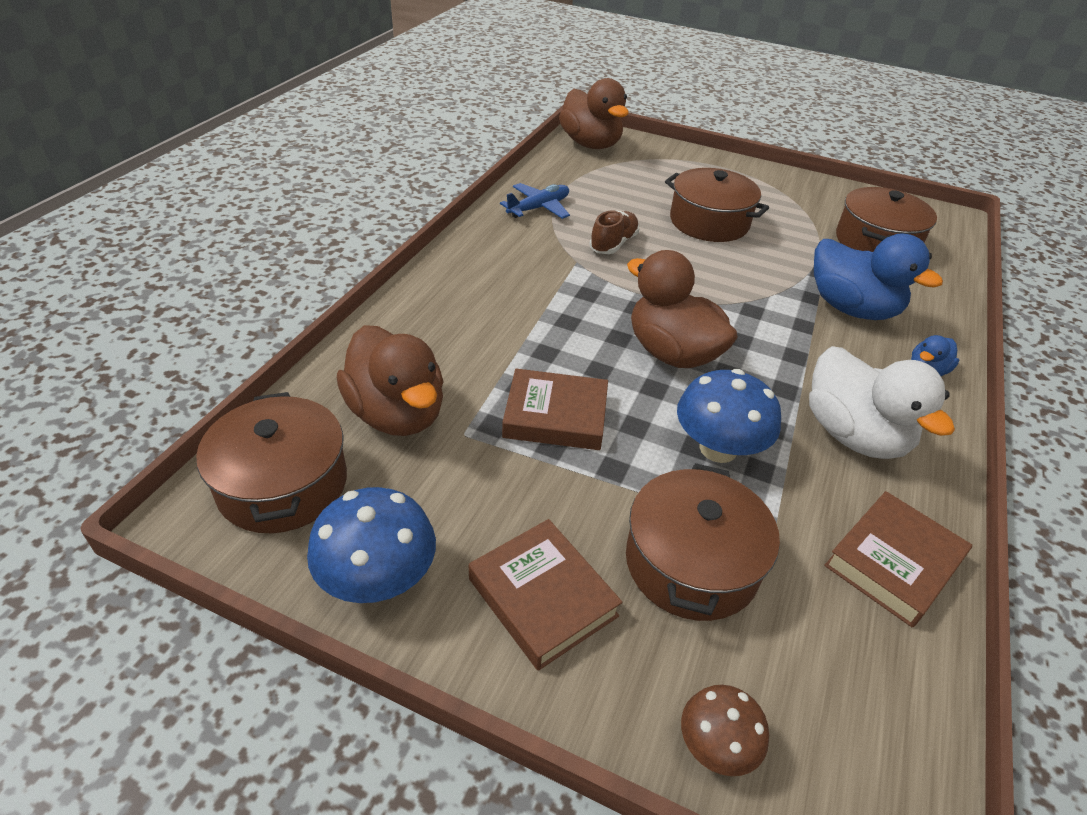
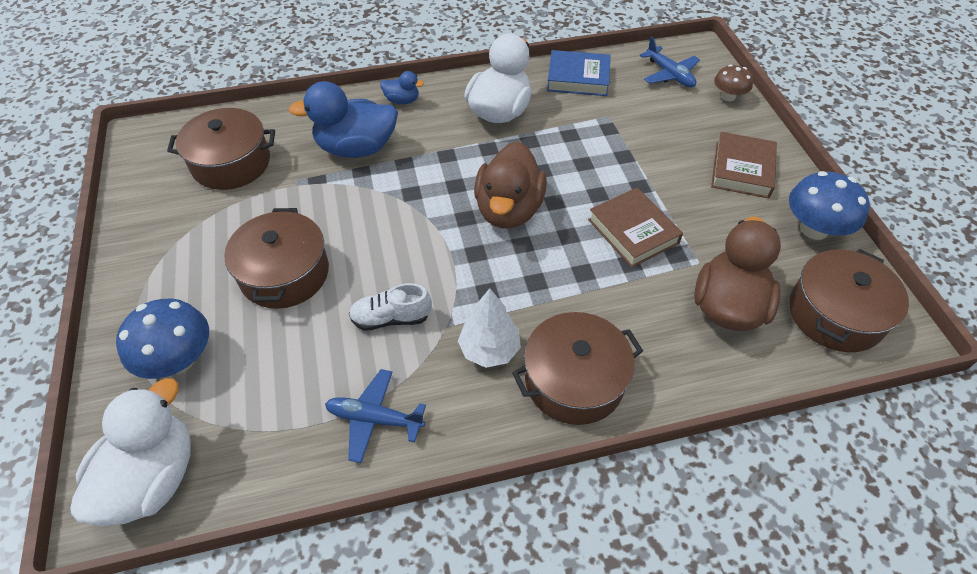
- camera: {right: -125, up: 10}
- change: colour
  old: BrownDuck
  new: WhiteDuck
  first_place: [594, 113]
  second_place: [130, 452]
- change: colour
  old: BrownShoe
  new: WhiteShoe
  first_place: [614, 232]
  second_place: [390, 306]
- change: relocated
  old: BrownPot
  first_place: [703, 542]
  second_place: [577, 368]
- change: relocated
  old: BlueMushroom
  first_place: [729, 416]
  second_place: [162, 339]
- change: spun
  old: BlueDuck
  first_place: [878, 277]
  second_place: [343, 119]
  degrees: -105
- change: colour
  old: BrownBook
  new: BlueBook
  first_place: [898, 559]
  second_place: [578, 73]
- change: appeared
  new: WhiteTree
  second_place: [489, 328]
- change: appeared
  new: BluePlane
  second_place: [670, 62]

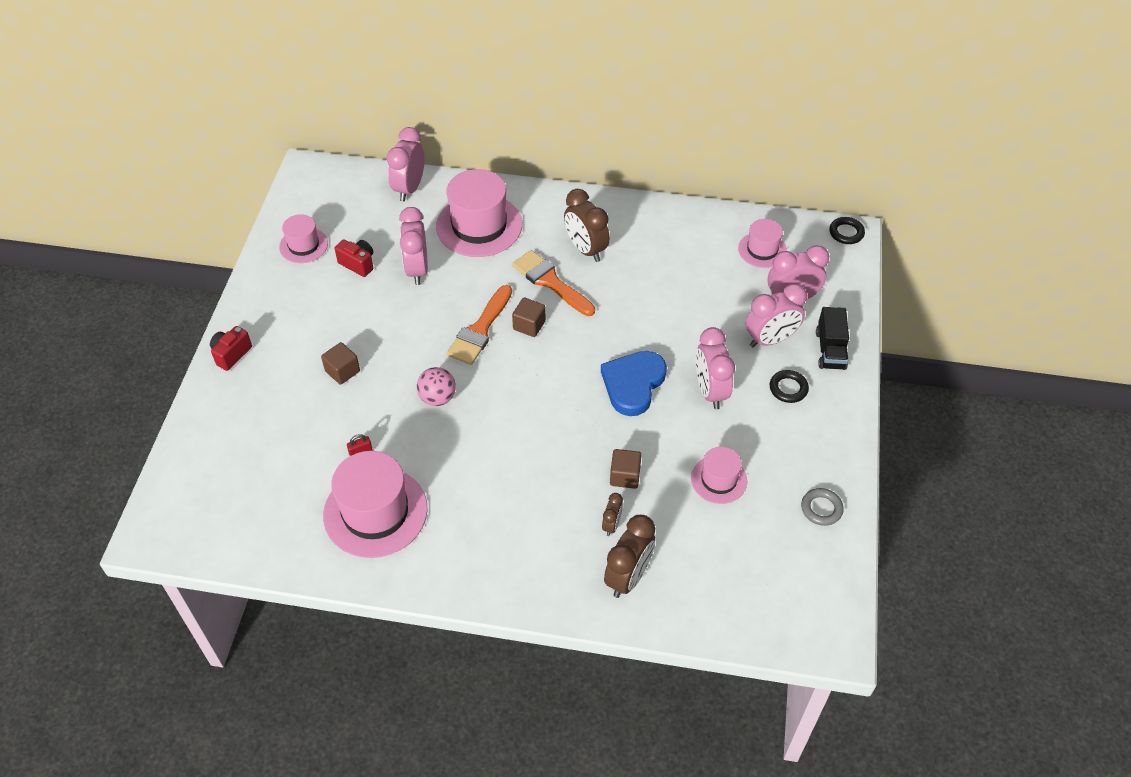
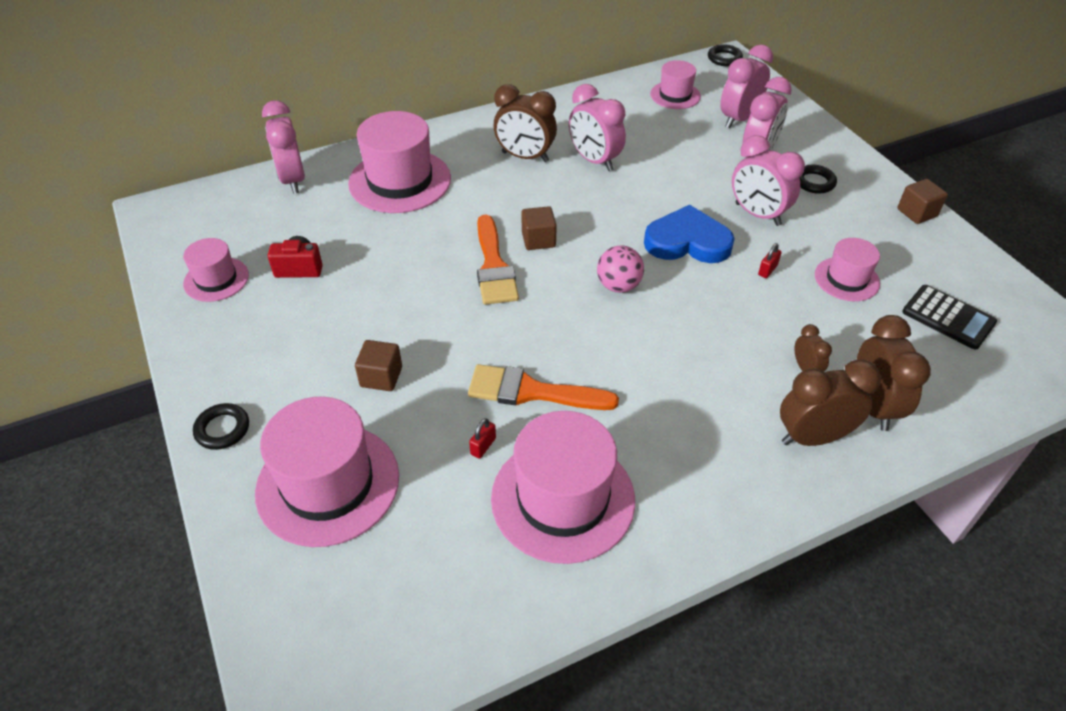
- camera: {right: -35, up: -5}
- change: exchanged
  old: RedCamera
  new: BlackRing
  first_place: [231, 348]
  second_place: [221, 426]
- change: relocated
  old: PinkClock
  first_place: [413, 246]
  second_place: [597, 127]
- change: relocated
  old: PinkBall
  first_place: [436, 386]
  second_place: [620, 269]
- change: relocated
  old: OrangeBrush
  first_place: [553, 283]
  second_place: [543, 387]
- change: spun
  old: BlueHeart
  first_place: [634, 383]
  second_place: [689, 234]
  degrees: 105
- change: relocated
  old: BrownCube
  first_place: [626, 469]
  second_place: [922, 201]
- change: missing
  old: GreyRing
  first_place: [822, 507]
- change: missing
  old: BlackTruck
  first_place: [832, 338]
- change: appeared
  new: PinkHat
  second_place: [327, 472]
- change: appeared
  new: RedPadlock
  second_place: [770, 260]
- change: appeared
  new: BrownClock
  second_place: [830, 402]
- change: appeared
  new: BlackCalculator
  second_place: [949, 317]

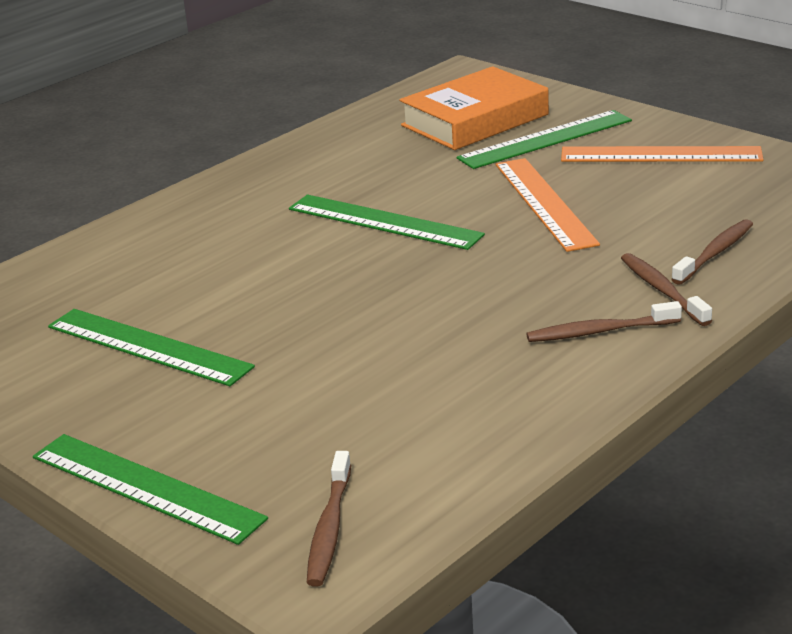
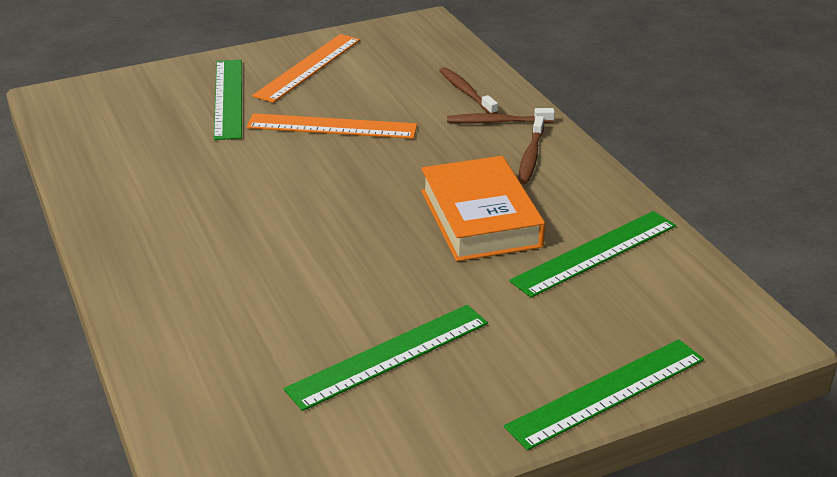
- camera: {right: -70, up: 5}
- change: relocated
  old: GreenRuler
  first_place: [387, 222]
  second_place: [592, 254]
- change: missing
  old: BrownToothbrush
  first_place: [329, 519]
- change: relocated
  old: OrangeBook
  first_place: [474, 108]
  second_place: [483, 208]

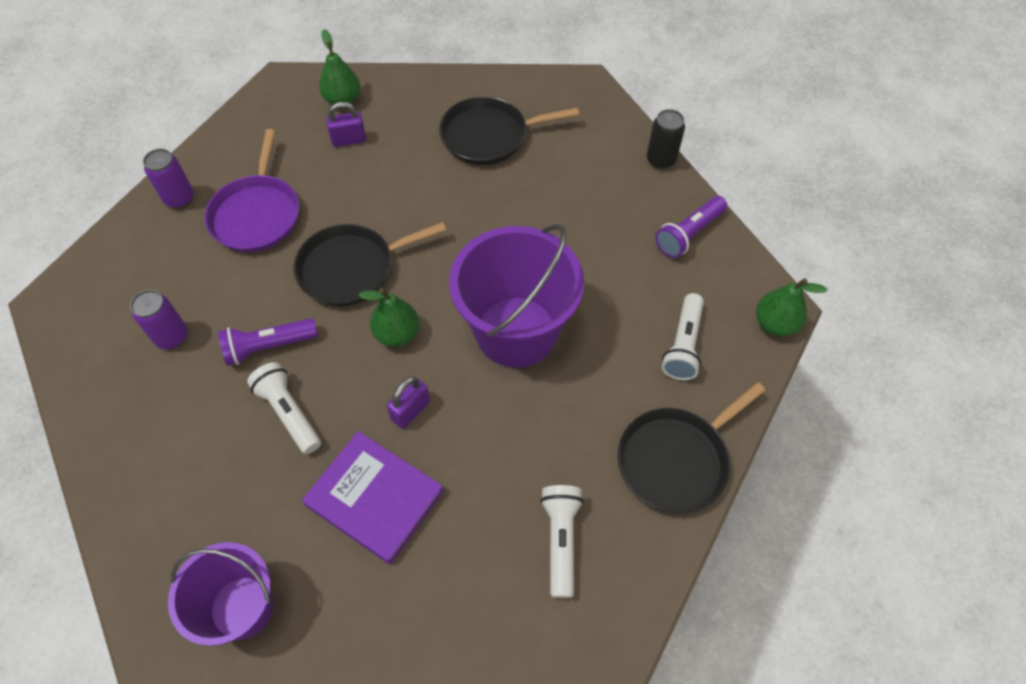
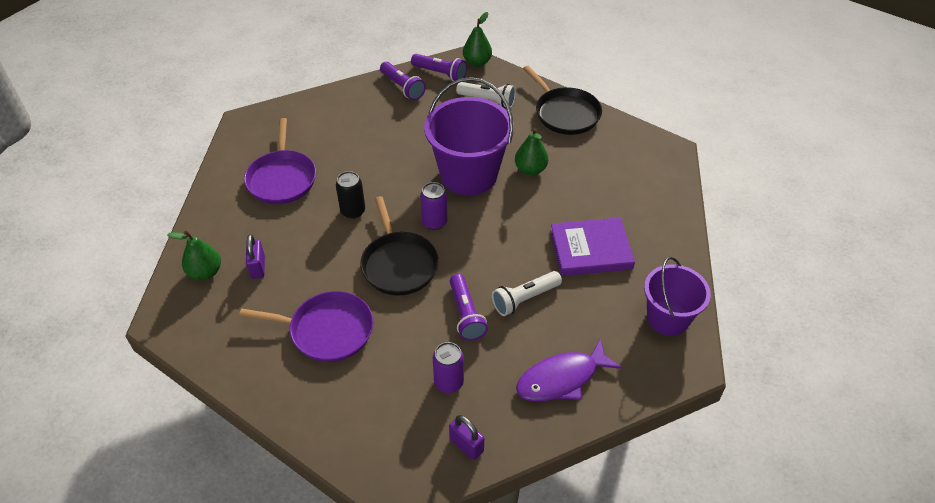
- camera: {right: -85, up: -10}
- change: relocated
  old: PurpleCan
  first_place: [168, 179]
  second_place: [433, 206]
- change: spun
  old: PurpleBook
  first_place: [373, 497]
  second_place: [592, 246]
  degrees: 45
- change: relocated
  old: GreenPear
  first_place: [388, 317]
  second_place: [531, 151]
- change: relocated
  old: PurplePadlock
  first_place: [408, 402]
  second_place: [466, 437]
- change: colour
  old: BlackPan
  new: PurplePan
  first_place: [509, 131]
  second_place: [280, 161]
- change: missing
  old: WhiteFlashlight
  first_place: [562, 541]
- change: relocated
  old: BlackCan
  first_place: [666, 139]
  second_place: [350, 195]
- change: appeared
  new: PurpleFlashlight
  second_place: [439, 68]
- change: appeared
  new: PurpleFish
  second_place: [569, 369]

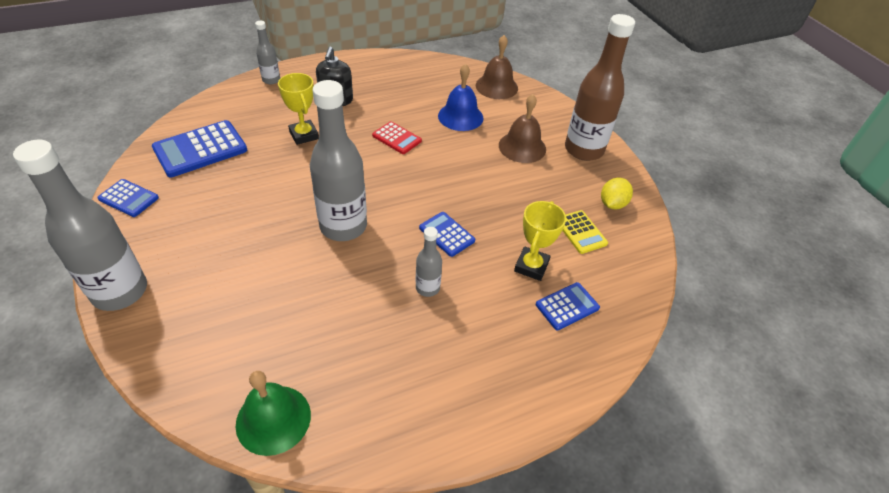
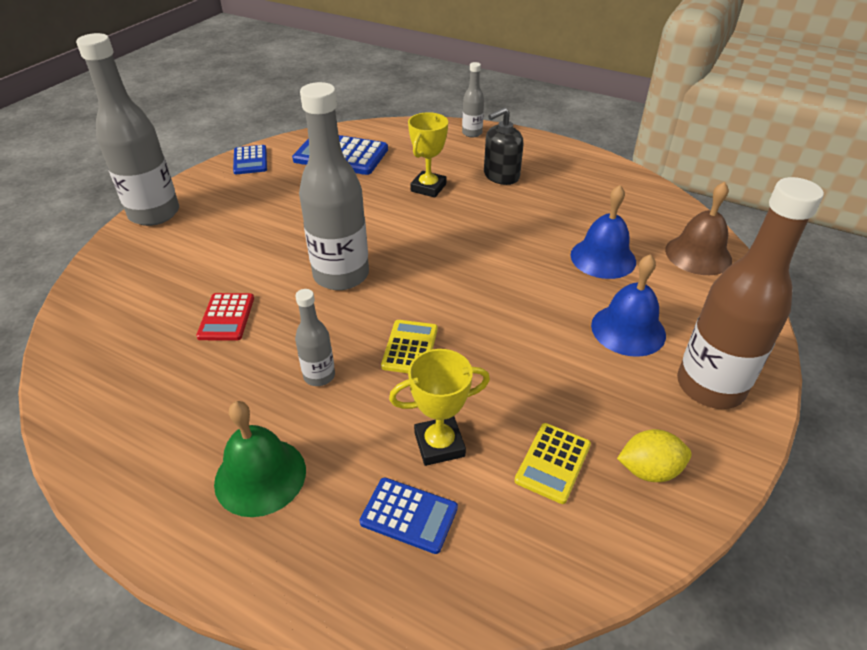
- camera: {right: 55, up: -5}
- change: relocated
  old: GreenBell
  first_place: [273, 413]
  second_place: [260, 459]
- change: relocated
  old: RedCalculator
  first_place: [397, 137]
  second_place: [225, 317]
- change: colour
  old: BlueCalculator
  new: YellowCalculator
  first_place: [447, 234]
  second_place: [409, 346]
- change: colour
  old: BrownBell
  new: BlueBell
  first_place: [522, 128]
  second_place: [628, 305]

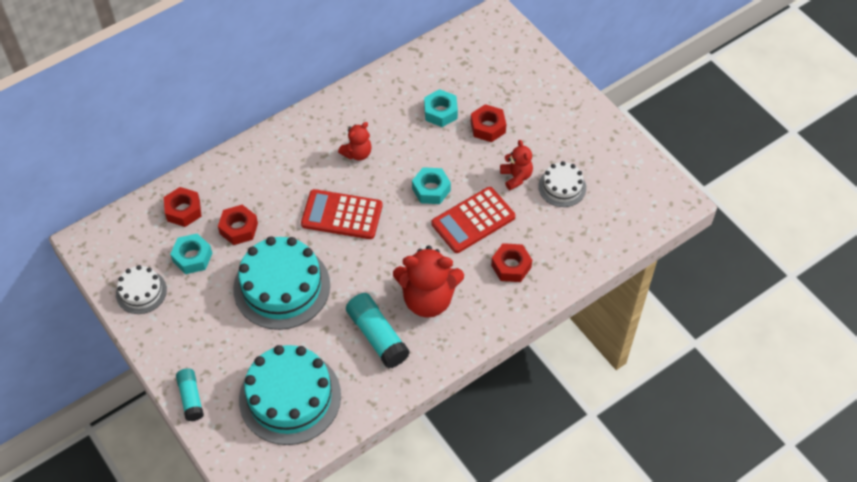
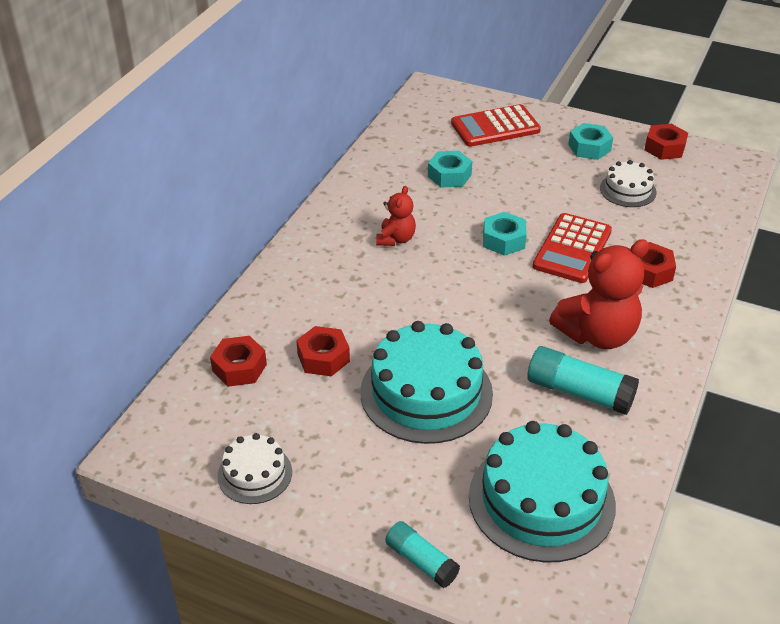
- camera: {right: -30, up: -15}
- change: relocated
  old: TurquoiseNut
  first_place: [191, 253]
  second_place: [590, 141]
- change: relocated
  old: RedCalculator
  first_place: [342, 214]
  second_place: [496, 125]
- change: relocated
  old: RedNut
  first_place: [488, 123]
  second_place: [666, 142]
- change: missing
  old: RedTeddyBear
  first_place: [516, 165]

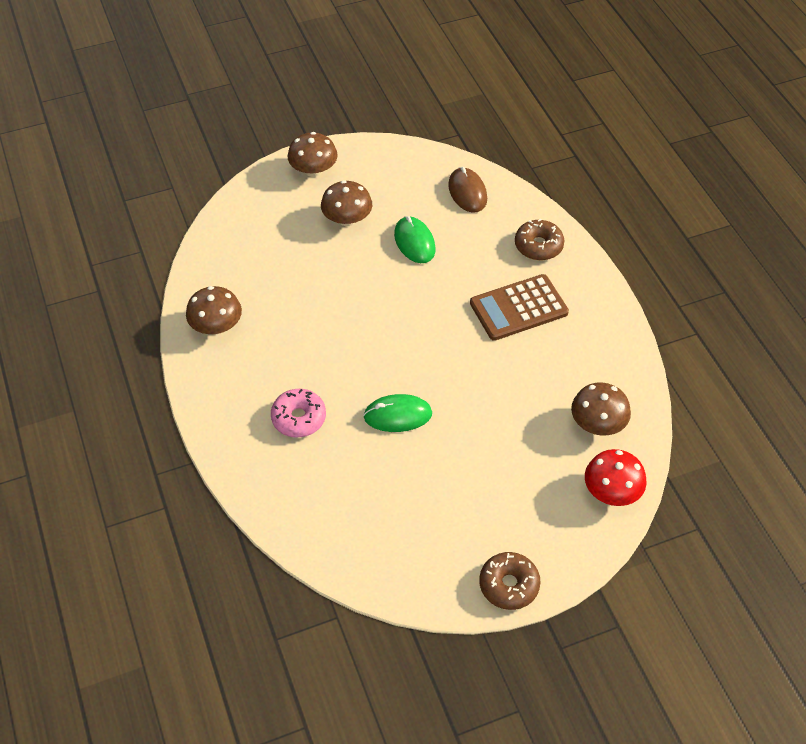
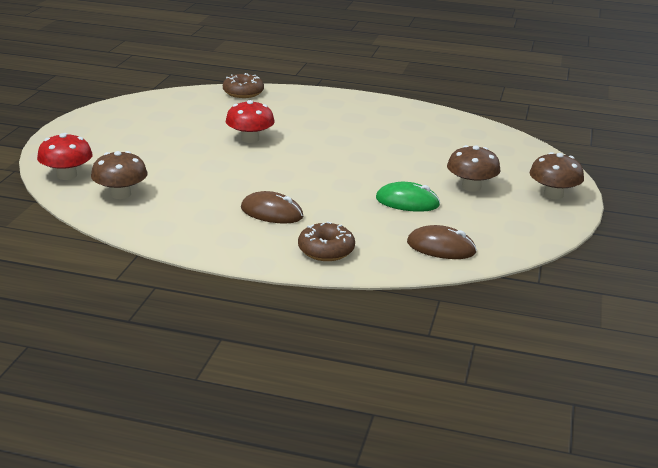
- camera: {right: 125, up: -25}
- change: missing
  old: BrownMushroom
  first_place: [214, 310]
- change: missing
  old: PinkDonut
  first_place: [298, 413]
- change: exchanged
  old: GreenMouse
  new: RedMushroom
  first_place: [397, 413]
  second_place: [250, 121]
- change: exchanged
  old: BrownCalculator
  new: BrownMouse
  first_place: [519, 307]
  second_place: [272, 207]
- change: relocated
  old: BrownDonut
  first_place: [510, 581]
  second_place: [243, 85]

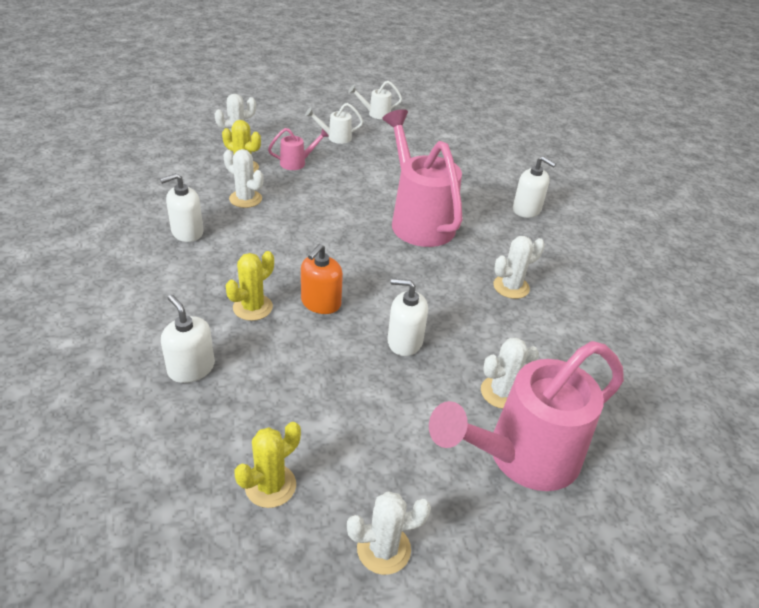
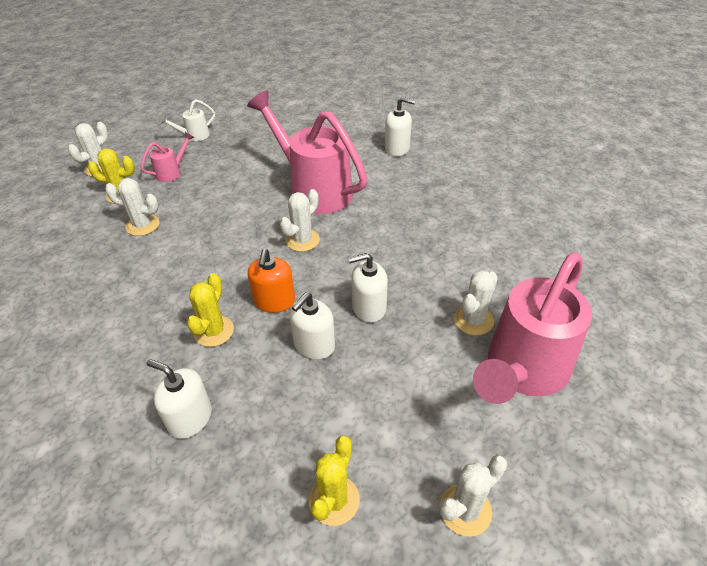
- camera: {right: -20, up: 5}
- change: relocated
  old: WhiteSoapDispenser
  first_place: [182, 207]
  second_place: [312, 326]
- change: missing
  old: WhiteWateringCan
  first_place: [375, 100]
- change: relocated
  old: WhiteCactus
  first_place: [519, 267]
  second_place: [300, 220]

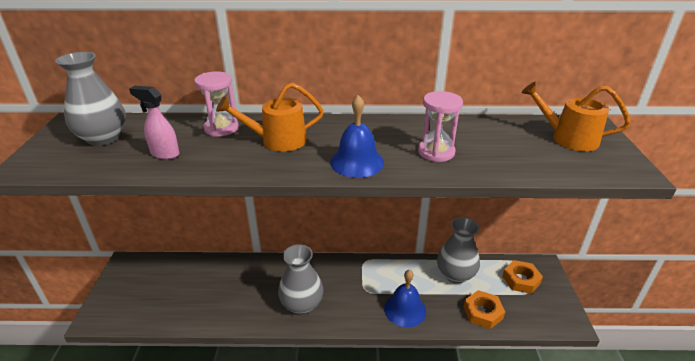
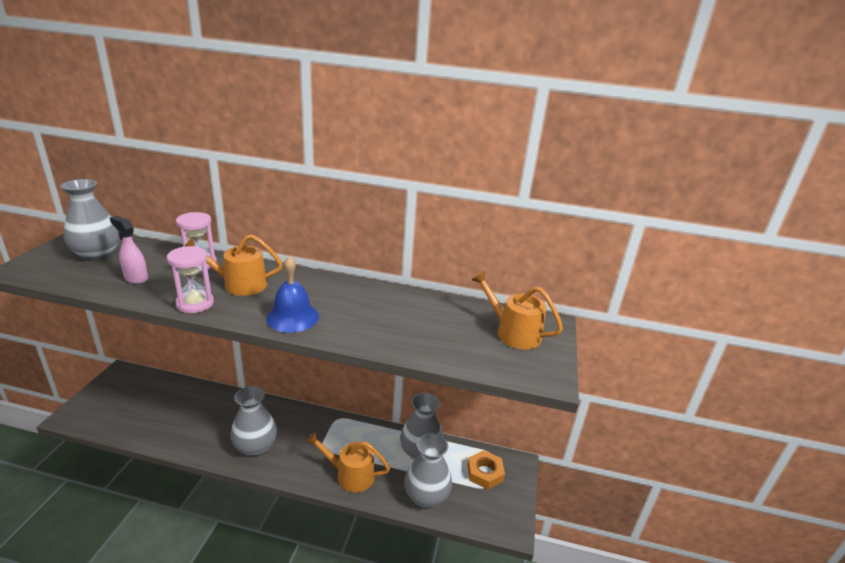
- camera: {right: 10, up: -5}
- change: exchanged
  old: BlueBell
  new: OrangeWateringCan
  first_place: [405, 298]
  second_place: [348, 461]
- change: relocated
  old: PinkHourglass
  first_place: [440, 126]
  second_place: [190, 279]
- change: exchanged
  old: OrangeNut
  new: GreyVase
  first_place: [484, 309]
  second_place: [428, 470]

